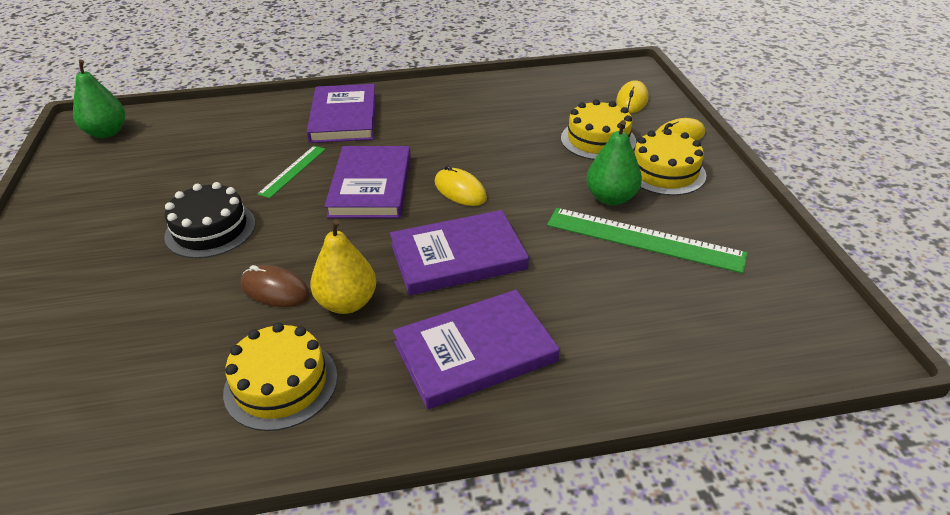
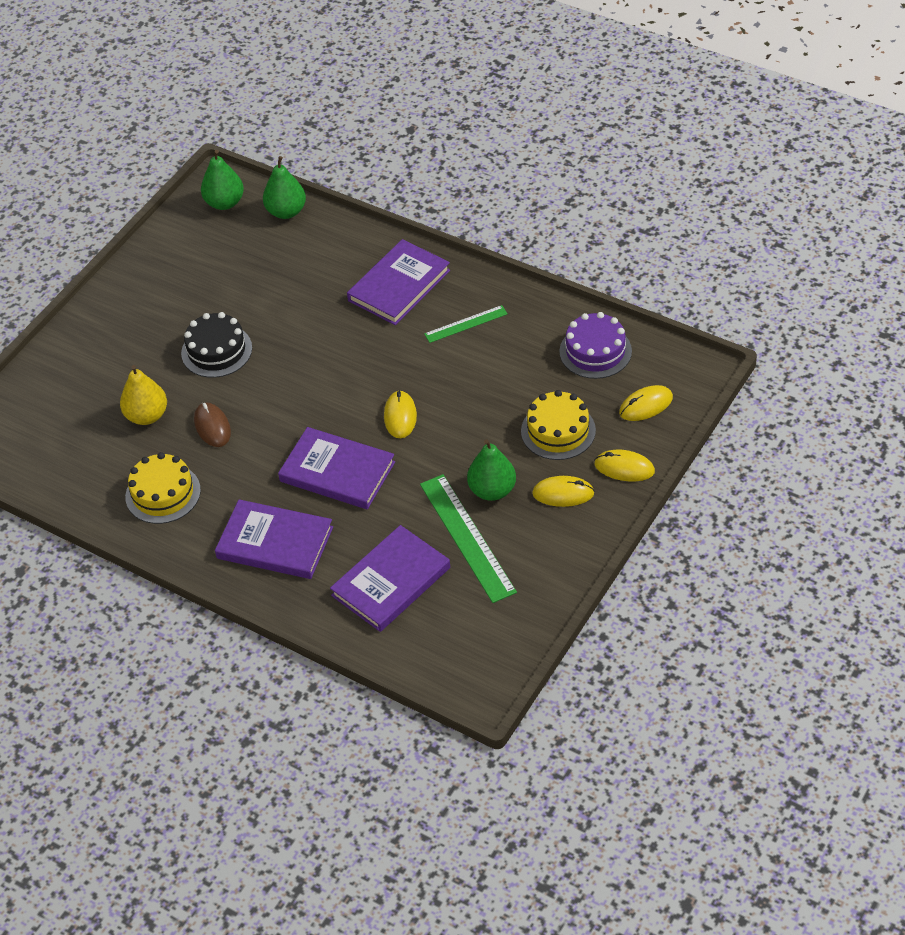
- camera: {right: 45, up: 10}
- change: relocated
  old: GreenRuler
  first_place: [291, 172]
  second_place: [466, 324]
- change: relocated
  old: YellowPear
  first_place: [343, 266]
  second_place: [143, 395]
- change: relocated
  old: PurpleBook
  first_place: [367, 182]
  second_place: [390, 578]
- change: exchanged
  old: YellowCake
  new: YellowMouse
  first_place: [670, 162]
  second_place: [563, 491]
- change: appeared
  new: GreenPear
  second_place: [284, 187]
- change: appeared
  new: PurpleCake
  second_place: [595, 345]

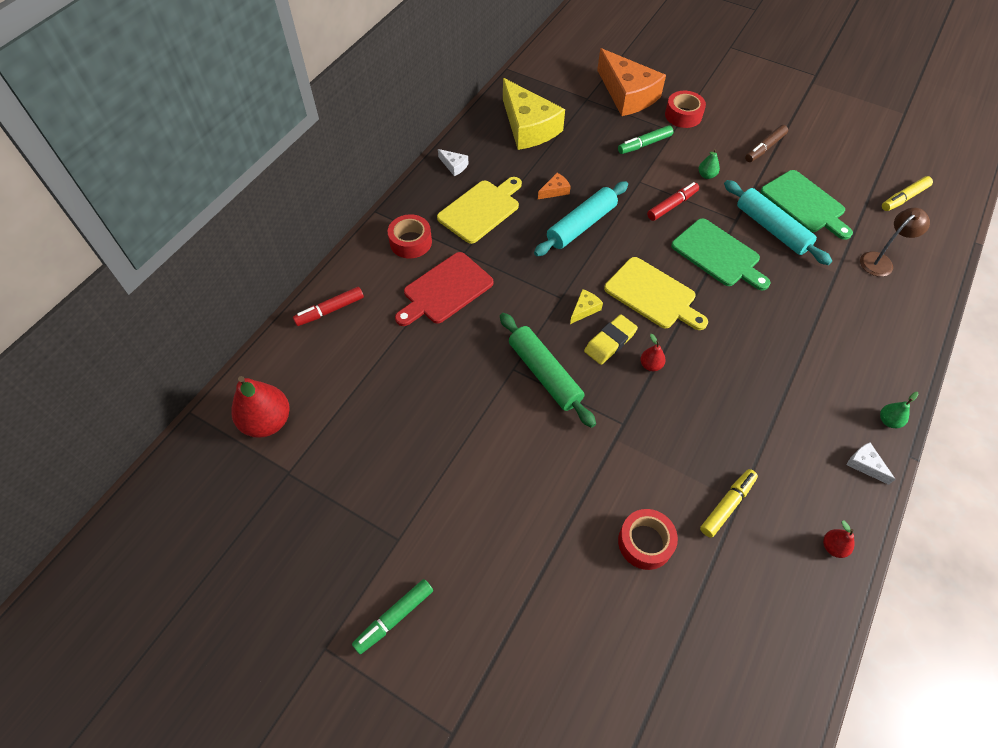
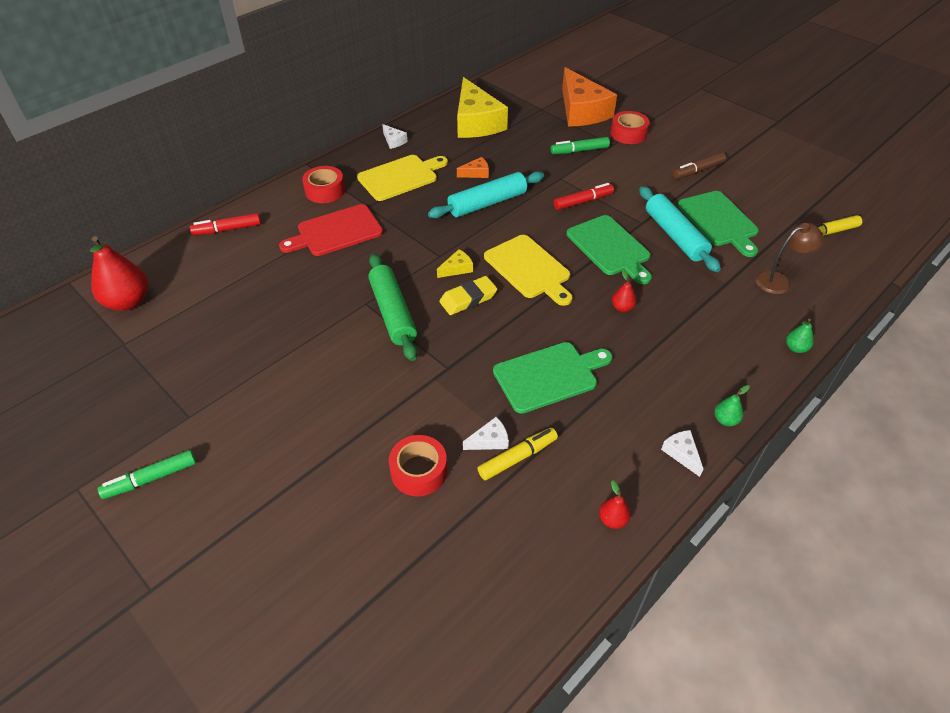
- camera: {right: 15, up: -10}
- change: relocated
  old: RedPear
  first_place: [653, 352]
  second_place: [624, 291]
- change: relocated
  old: GreenPear
  first_place: [709, 164]
  second_place: [800, 336]
- change: appeared
  new: WhiteCheese
  second_place: [486, 433]
- change: appeared
  new: GreenCuttingBoard
  second_place: [552, 378]

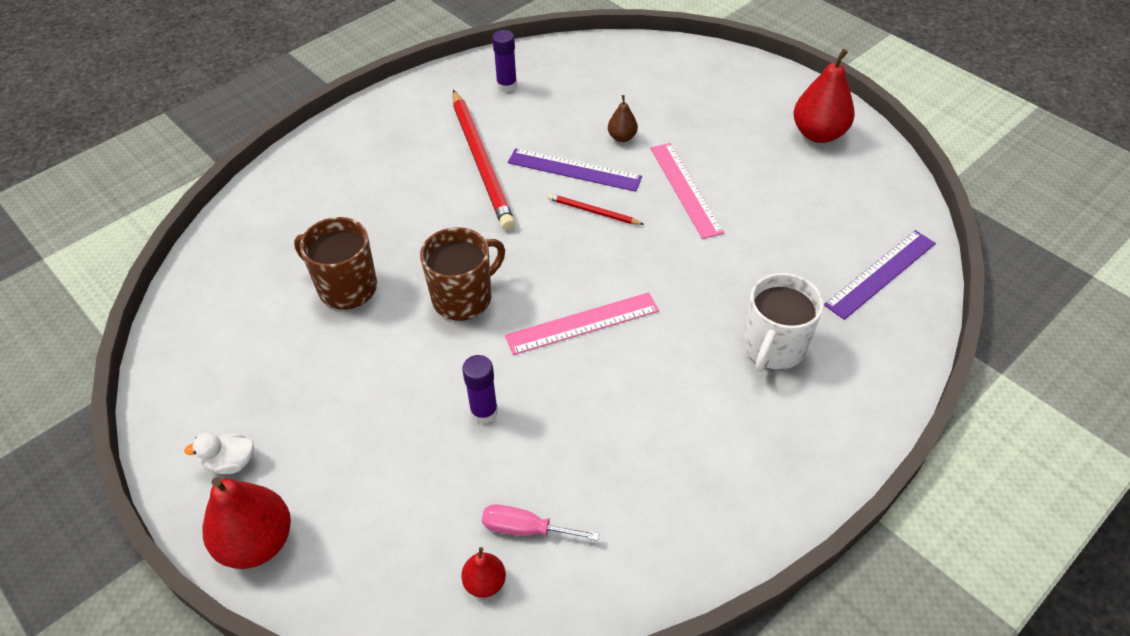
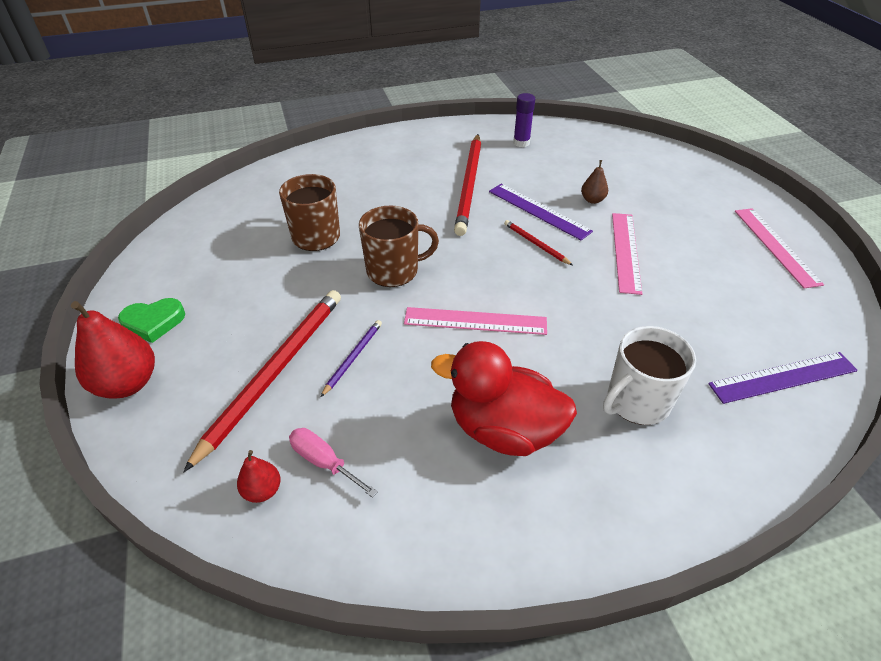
- camera: {right: 25, up: -5}
- change: exchanged
  old: WhiteDuck
  new: GreenHeart
  first_place: [219, 453]
  second_place: [151, 320]
- change: exchanged
  old: PurpleGlueStick
  new: PurplePencil
  first_place: [480, 389]
  second_place: [351, 358]
- change: exchanged
  old: RedPear
  new: PinkRuler
  first_place: [824, 96]
  second_place: [779, 248]
- change: appeared
  new: RedPencil
  second_place: [262, 381]
- change: appeared
  new: RedDuck
  second_place: [504, 398]

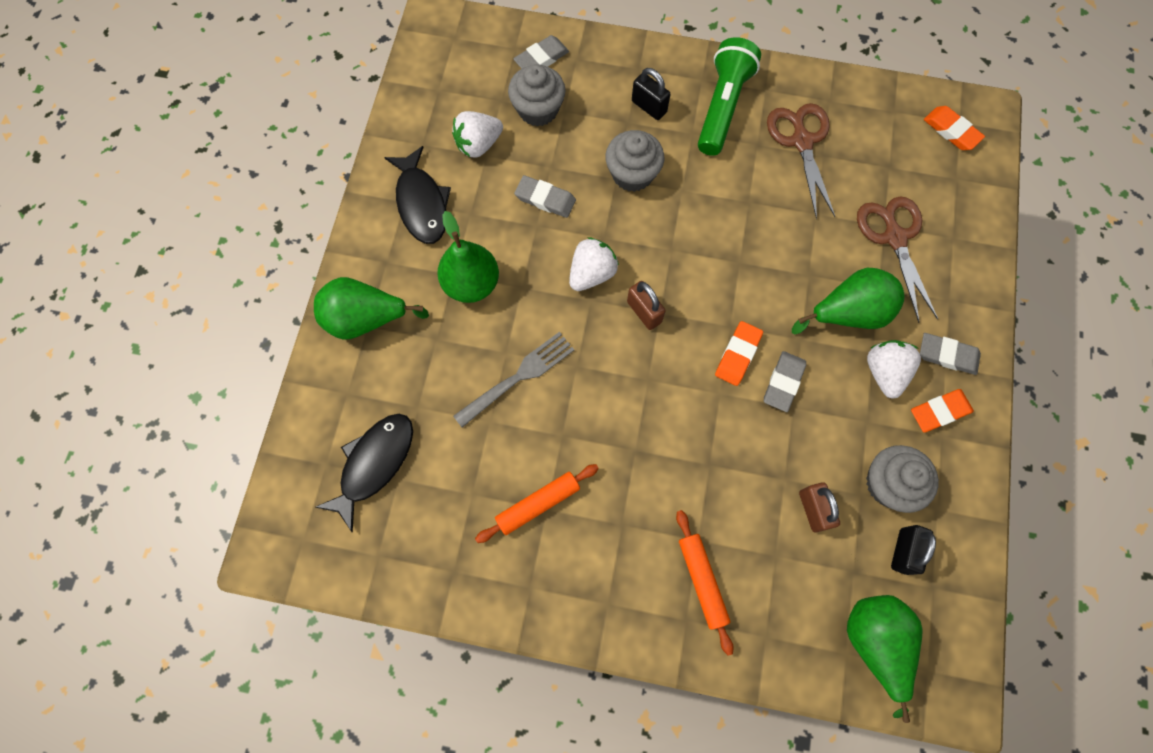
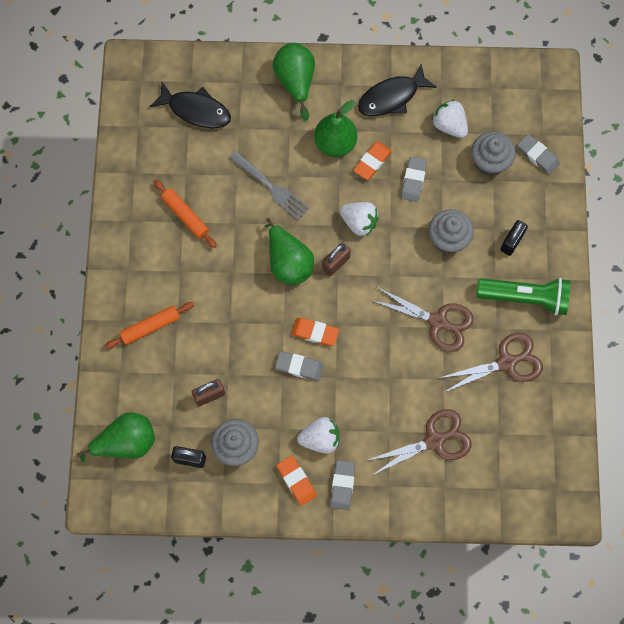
- camera: {right: 80, up: 0}
- change: relocated
  old: GreenPear
  first_place: [848, 301]
  second_place: [289, 251]
- change: relocated
  old: OrangeEraser
  first_place: [954, 128]
  second_place: [372, 160]
- change: appeared
  new: BrownScissors
  second_place: [422, 319]

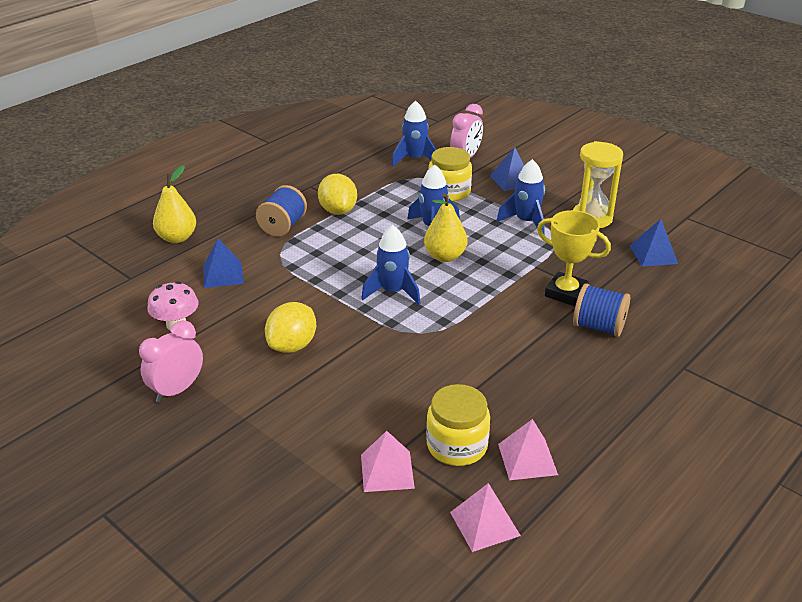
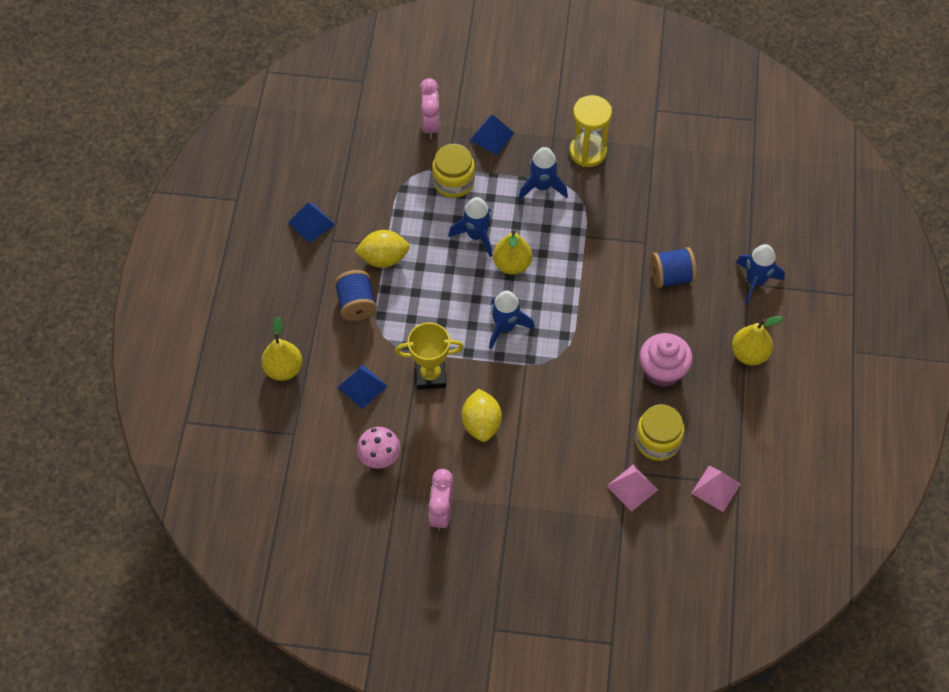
- camera: {right: -35, up: 25}
- change: spun
  old: YellowLemon
  first_place: [337, 194]
  second_place: [382, 249]
  degrees: -45
- change: relocated
  old: BlueRocket
  first_place: [413, 133]
  second_place: [760, 274]
- change: missing
  old: PinkPyramid
  first_place: [528, 449]
- change: relocated
  old: YellowTrophy
  first_place: [574, 258]
  second_place: [429, 356]
- change: relocated
  old: BluePyramid
  first_place: [654, 243]
  second_place: [311, 223]
- change: appeared
  new: PinkCupcake
  second_place: [666, 360]
- change: appeared
  new: YellowPear
  second_place: [757, 340]

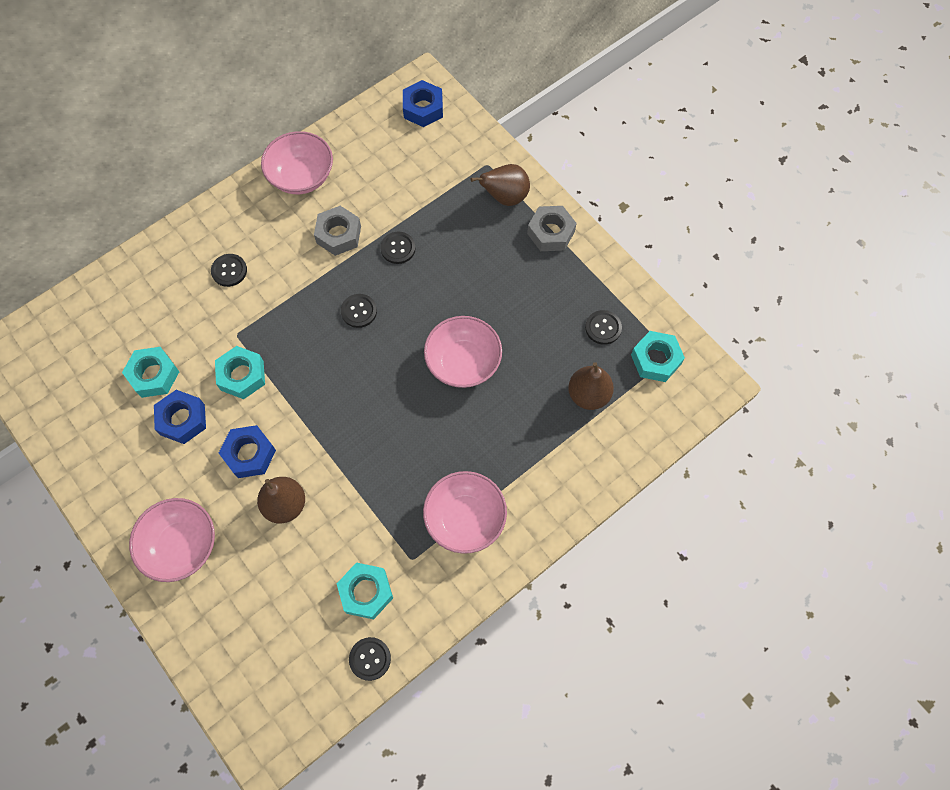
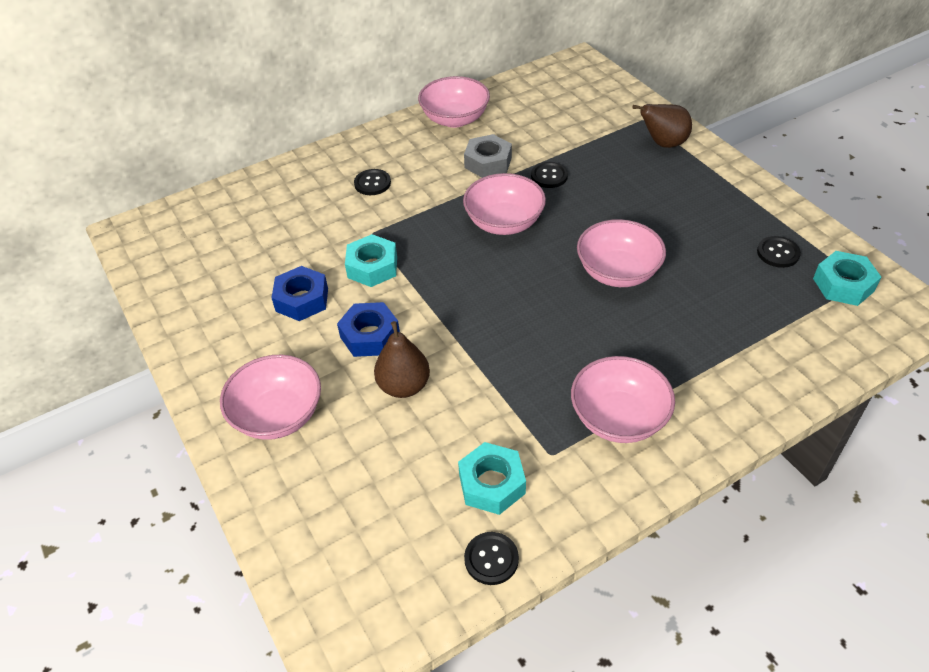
- camera: {right: 10, up: -20}
- change: missing
  old: TurquoiseNut
  first_place: [150, 372]
- change: exchanged
  old: BlackButton
  new: PinkBowl
  first_place: [359, 311]
  second_place: [504, 204]
- change: missing
  old: BlueNut
  first_place: [423, 103]
- change: missing
  old: GreyNut
  first_place: [552, 228]
- change: missing
  old: BrownPear
  first_place: [591, 386]

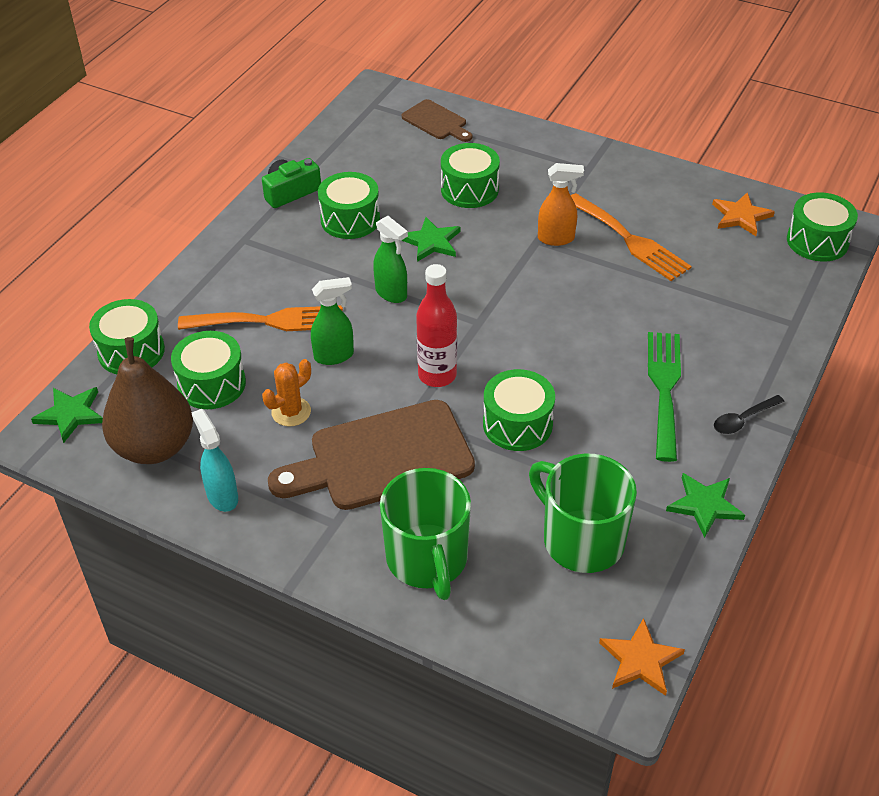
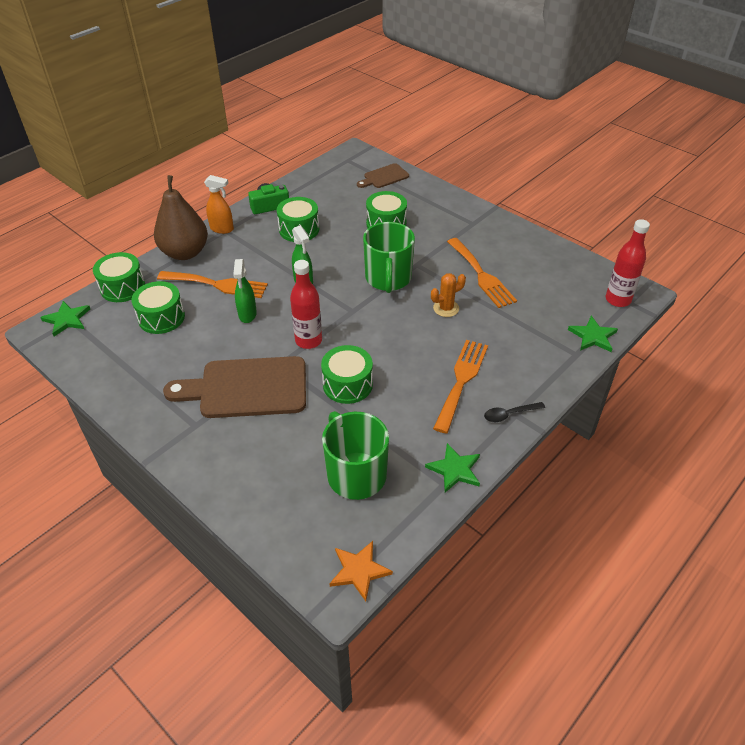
- camera: {right: 15, up: 0}
- change: relocated
  old: BrownPear
  first_place: [147, 400]
  second_place: [181, 217]
- change: missing
  old: TurquoiseSprayBottle
  first_place: [215, 460]
- change: relocated
  old: OrangeCactus
  first_place: [286, 393]
  second_place: [448, 295]
- change: spun
  old: GreenSprayBottle
  first_place: [332, 321]
  second_place: [245, 291]
  degrees: 90
- change: relocated
  old: GreenMug
  first_place: [425, 534]
  second_place: [389, 257]
- change: relocated
  old: GreenStar
  first_place: [430, 239]
  second_place: [593, 334]
- change: spun
  old: BrownCuttingBoard
  first_place: [437, 120]
  second_place: [383, 175]
  degrees: 90
- change: relocated
  old: OrangeSprayBottle
  first_place: [561, 204]
  second_place: [219, 204]
- change: colour
  old: GreenFork
  new: OrangeFork
  first_place: [664, 397]
  second_place: [460, 387]
- change: missing
  old: OrangeStar
  first_place: [743, 214]
- change: exchanged
  old: GreenDrum
  new: RedBottle
  first_place: [822, 227]
  second_place: [628, 263]

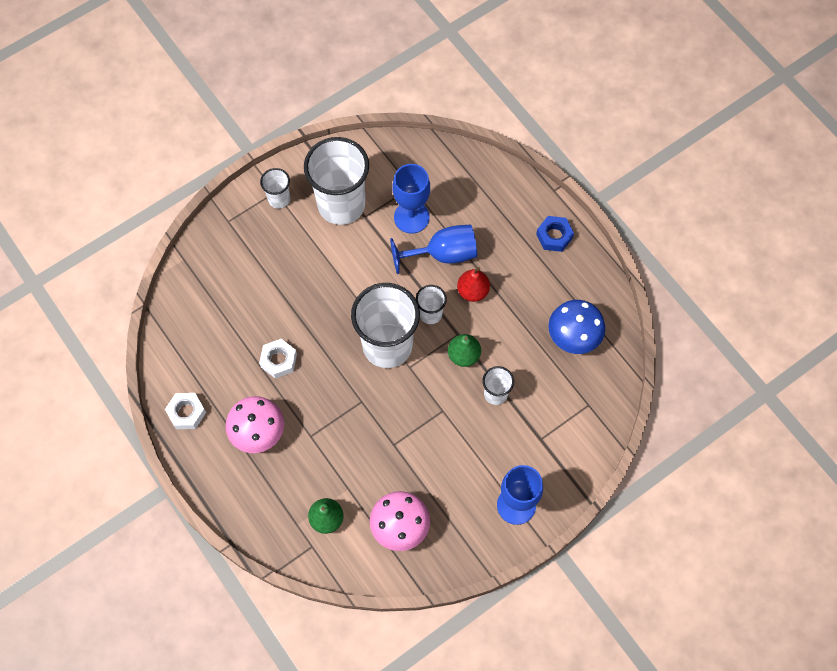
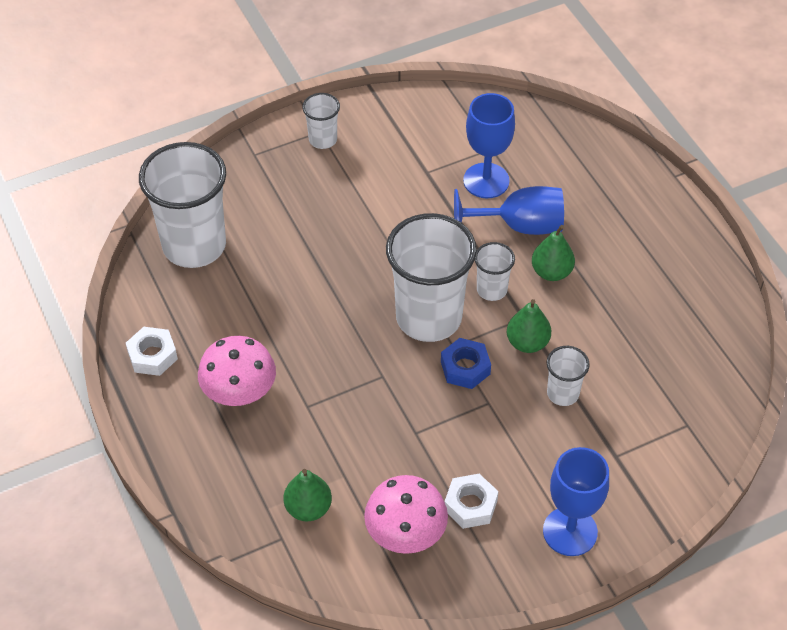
- camera: {right: 10, up: -15}
- change: relocated
  old: WhiteNut
  first_place: [278, 359]
  second_place: [472, 501]
- change: relocated
  old: WhiteCup
  first_place: [336, 181]
  second_place: [182, 205]
- change: colour
  old: RedPear
  new: GreenPear
  first_place: [473, 284]
  second_place: [553, 253]
- change: relocated
  old: BlueNut
  first_place: [555, 234]
  second_place: [466, 363]
- change: missing
  old: BlueMushroom
  first_place: [577, 327]

